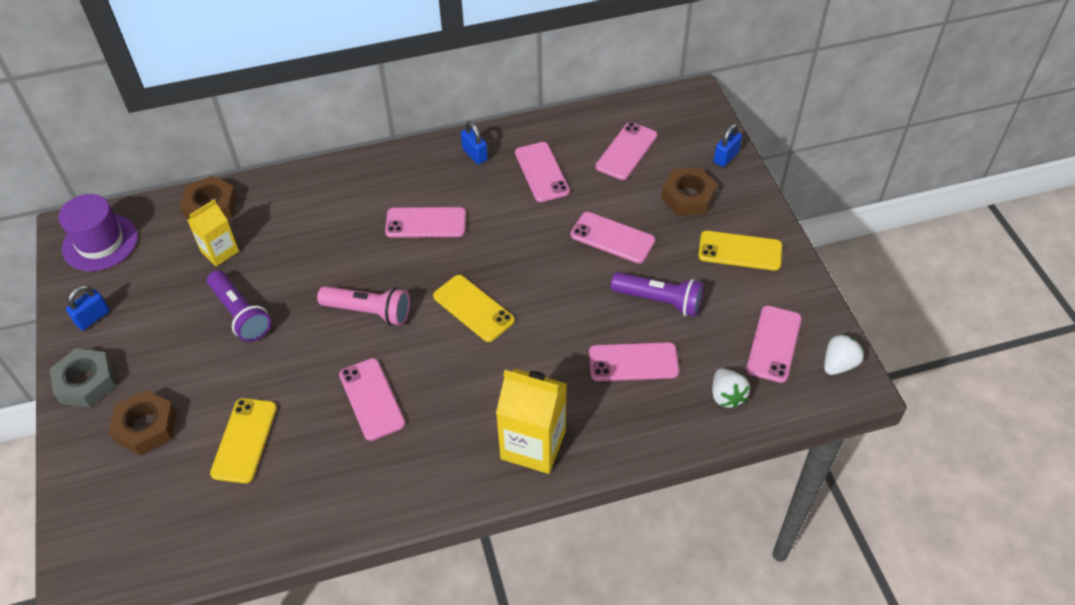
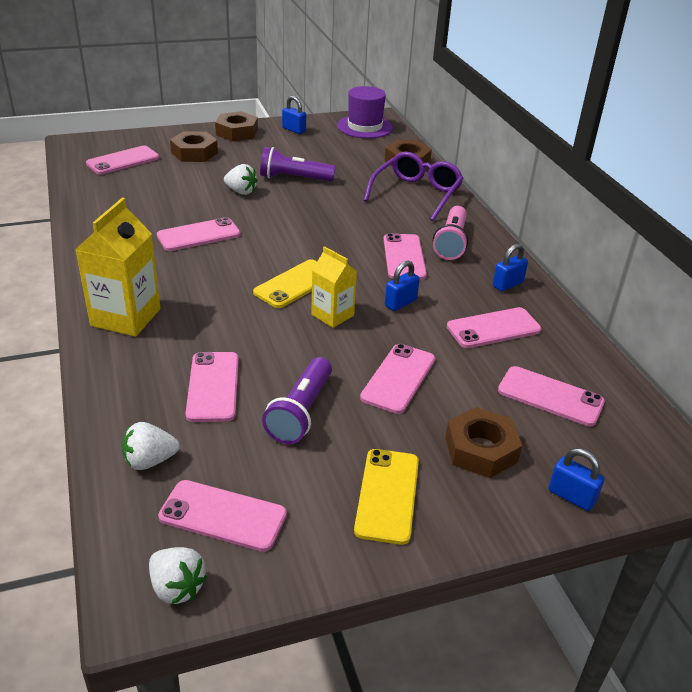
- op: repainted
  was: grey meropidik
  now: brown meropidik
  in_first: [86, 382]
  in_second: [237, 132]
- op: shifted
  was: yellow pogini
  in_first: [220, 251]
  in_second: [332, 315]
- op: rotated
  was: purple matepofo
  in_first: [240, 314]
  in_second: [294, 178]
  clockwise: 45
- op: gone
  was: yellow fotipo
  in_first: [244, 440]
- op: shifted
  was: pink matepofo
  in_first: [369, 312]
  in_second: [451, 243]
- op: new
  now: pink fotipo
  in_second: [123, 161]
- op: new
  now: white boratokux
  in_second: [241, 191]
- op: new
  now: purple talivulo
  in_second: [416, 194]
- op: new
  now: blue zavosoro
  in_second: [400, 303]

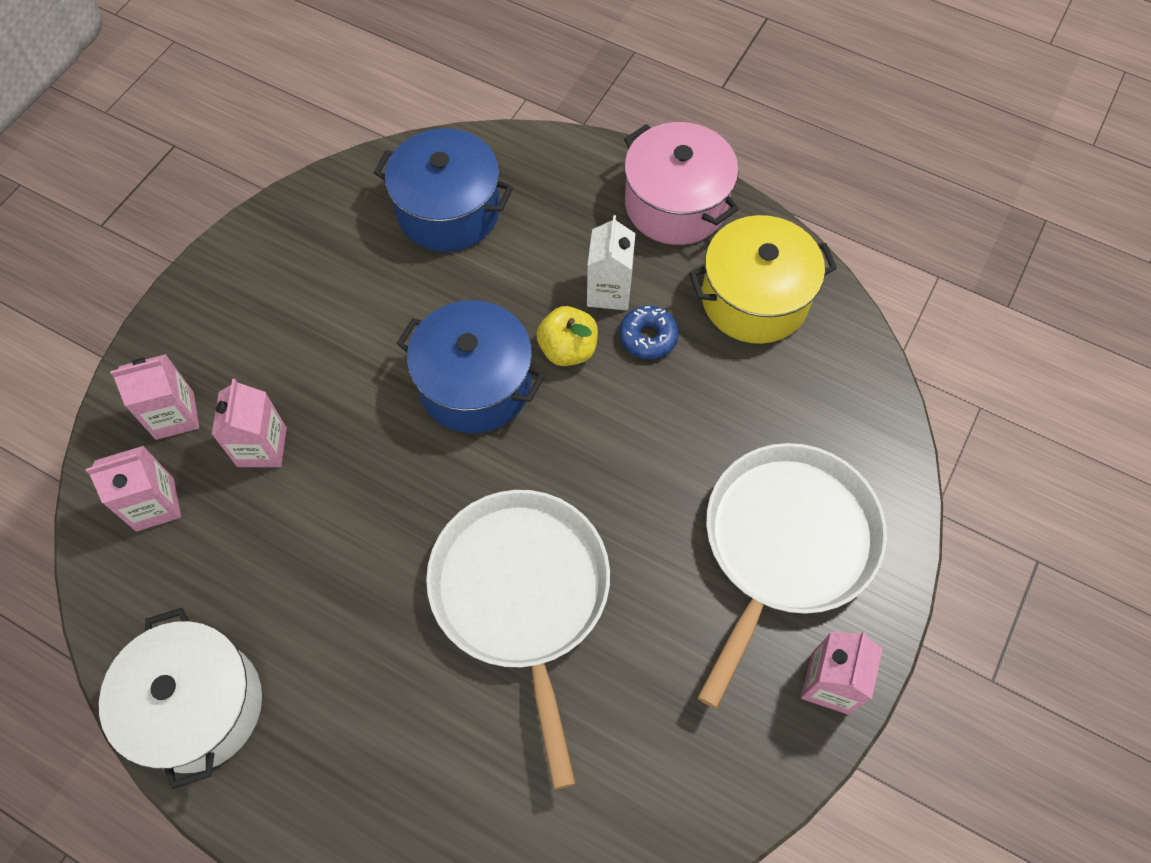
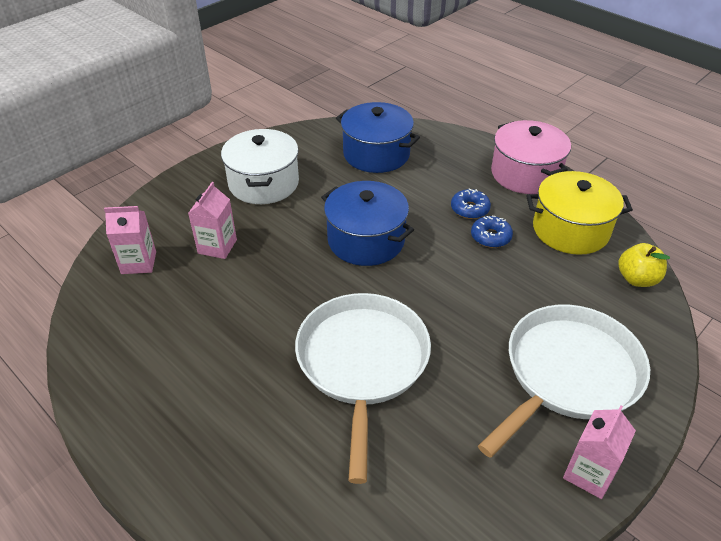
- op: shifted
  was: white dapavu
  in_first: [198, 706]
  in_second: [263, 183]
- op: gone
  was: pink pogini
  in_first: [174, 415]
- op: shifted
  was: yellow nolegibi
  in_first: [568, 349]
  in_second: [637, 279]
- op: swapped
  was: white pogini
  now: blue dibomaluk
  in_first: [609, 291]
  in_second: [469, 209]

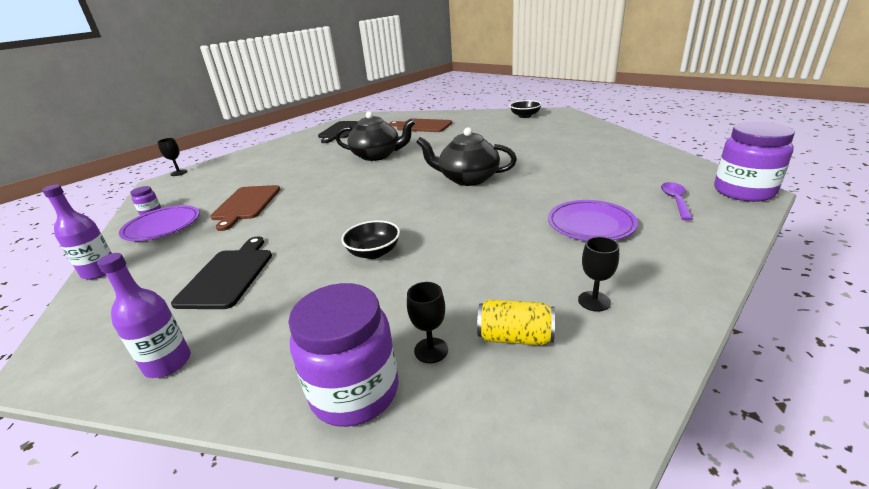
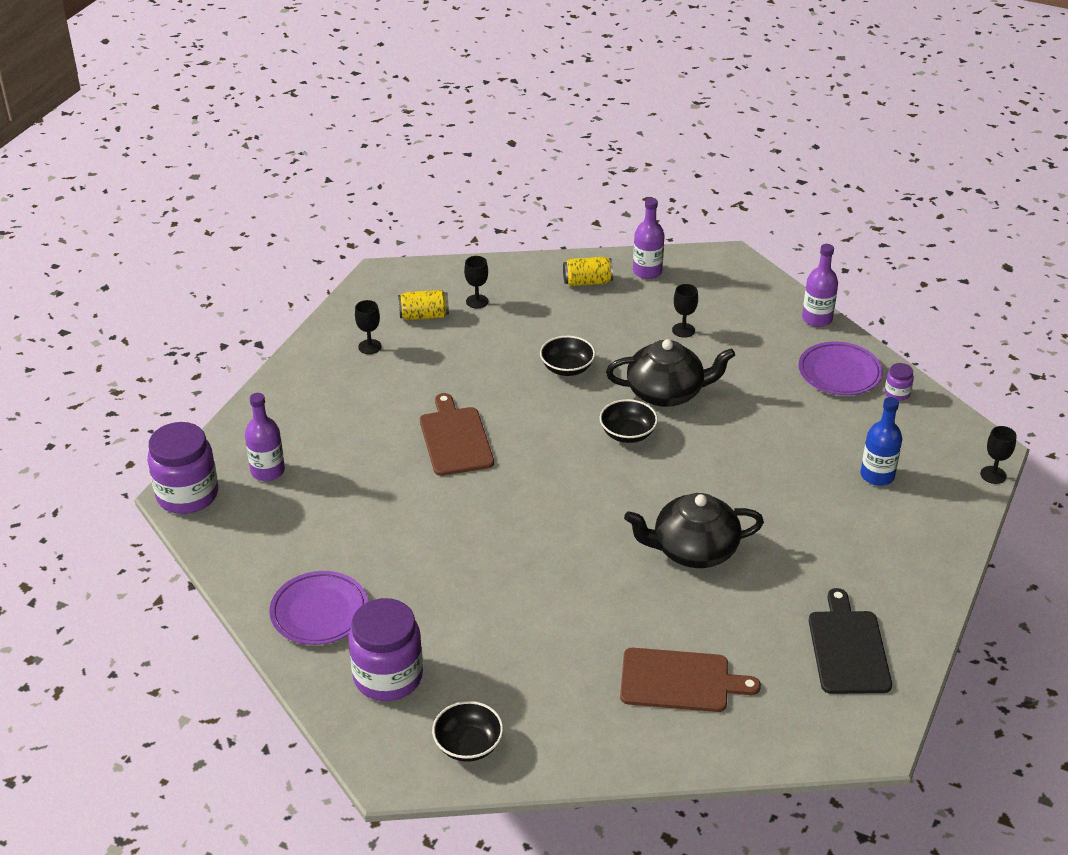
- op: swapped
  was: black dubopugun
  now: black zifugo
  in_first: [228, 276]
  in_second: [683, 330]
- op: shifted
  was: brown dubopugun
  in_first: [246, 204]
  in_second: [455, 439]
- op: shifted
  was: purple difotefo
  in_first: [355, 391]
  in_second: [388, 677]
- op: shifted
  was: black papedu
  in_first: [467, 179]
  in_second: [666, 393]
- op: shifted
  was: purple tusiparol
  in_first: [590, 225]
  in_second: [319, 612]
- op: swapped
  was: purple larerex
  now: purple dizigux
  in_first: [675, 201]
  in_second: [268, 471]
- op: new
  now: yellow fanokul
  in_second: [587, 282]
- op: new
  now: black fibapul
  in_second: [627, 434]
- op: new
  now: blue dizigux
  in_second: [877, 475]

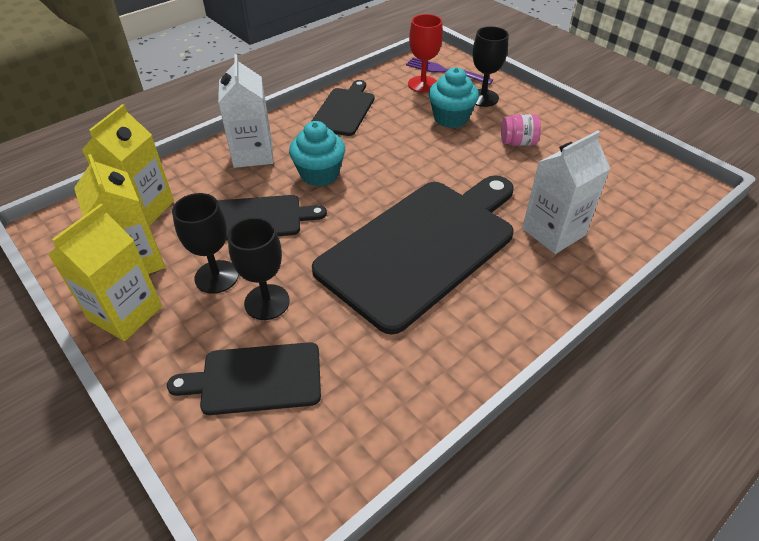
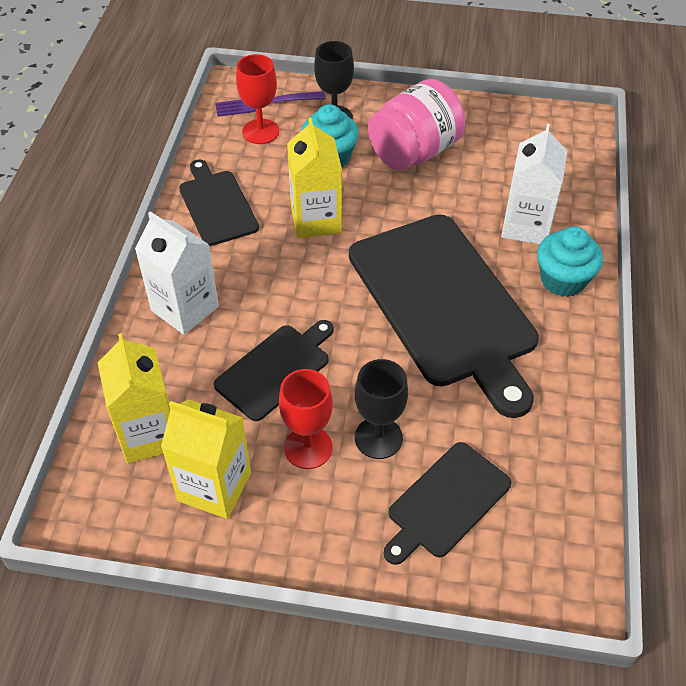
- op: shifted
  was: yellow pogini
  in_first: [126, 313]
  in_second: [316, 220]
- op: repainted
  was: black zifugo
  now: red zifugo
  in_first: [216, 277]
  in_second: [308, 447]
- op: shifted
  was: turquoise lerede
  in_first: [319, 174]
  in_second: [563, 280]
- op: rotated
  was: black dubopugun
  in_first: [422, 247]
  in_second: [444, 304]
  clockwise: 150
- op: scaled
  was: pink difotefo
  in_first: [518, 143]
  in_second: [414, 152]
  ratio: 2.06

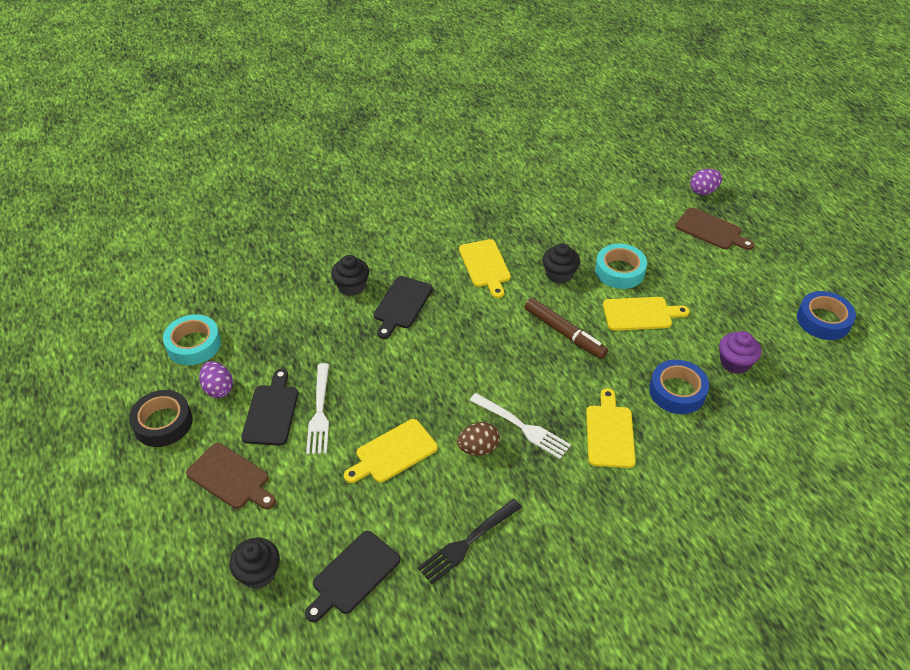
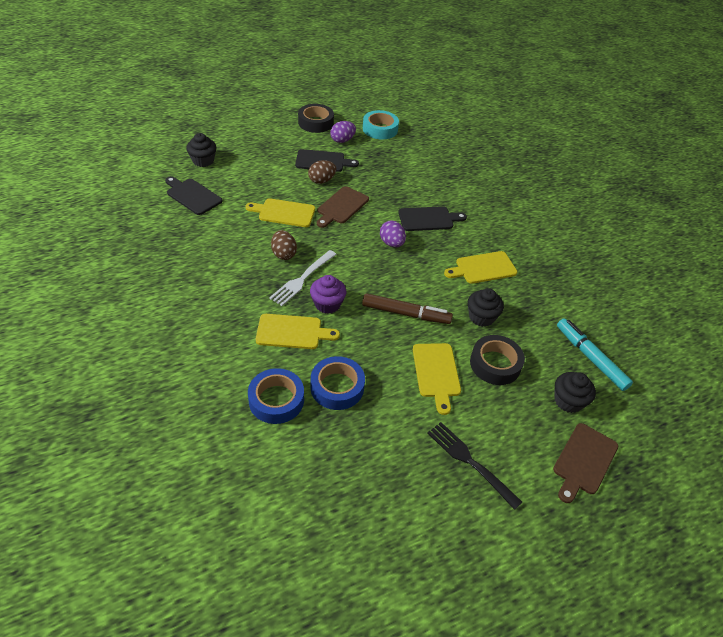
- op: shifted
  was: brown dubopugun
  in_first: [231, 477]
  in_second: [341, 206]
- op: swapped
  was: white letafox
  now: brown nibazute
  in_first: [319, 412]
  in_second: [321, 181]
- op: shifted
  was: black lerede
  in_first: [352, 286]
  in_second: [568, 401]
- op: rotated
  was: yellow dubopugun
  in_first: [393, 453]
  in_second: [284, 213]
  clockwise: -45
- op: rotated
  was: black dubopugun
  in_first: [402, 305]
  in_second: [428, 219]
  clockwise: 150
- op: shifted
  was: black letafox
  in_first: [468, 542]
  in_second: [470, 462]
- op: rotated
  was: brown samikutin
  in_first: [564, 333]
  in_second: [406, 314]
  clockwise: -120
- op: repainted
  was: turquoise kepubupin
  now: black kepubupin
  in_first: [619, 271]
  in_second: [495, 364]
- op: shifted
  was: purple nibazute
  in_first: [703, 191]
  in_second: [391, 243]
- op: shifted
  was: purple lerede
  in_first: [735, 363]
  in_second: [327, 304]
- op: shifted
  was: blue kepubupin
  in_first: [823, 320]
  in_second: [276, 400]
- op: new
  now: turquoise samikutin
  in_second: [590, 358]

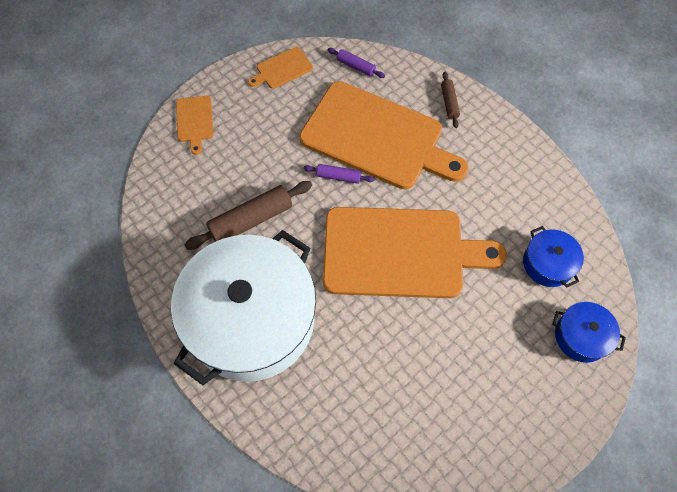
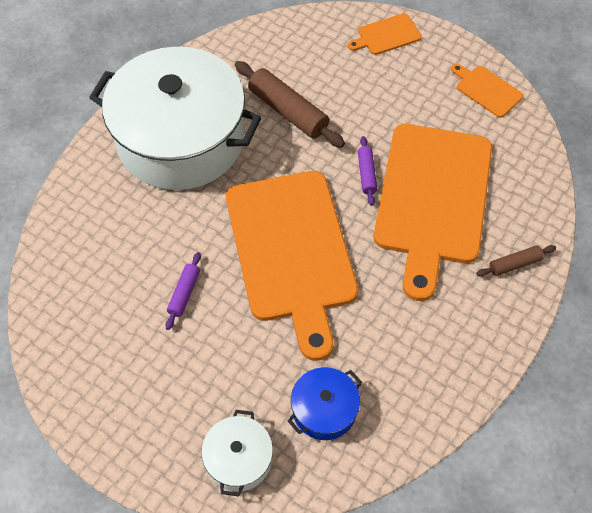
- op: shifted
  was: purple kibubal
  in_first: [356, 66]
  in_second: [184, 293]
- op: repainted
  was: blue dapavu
  now: white dapavu
  in_first: [581, 336]
  in_second: [239, 459]

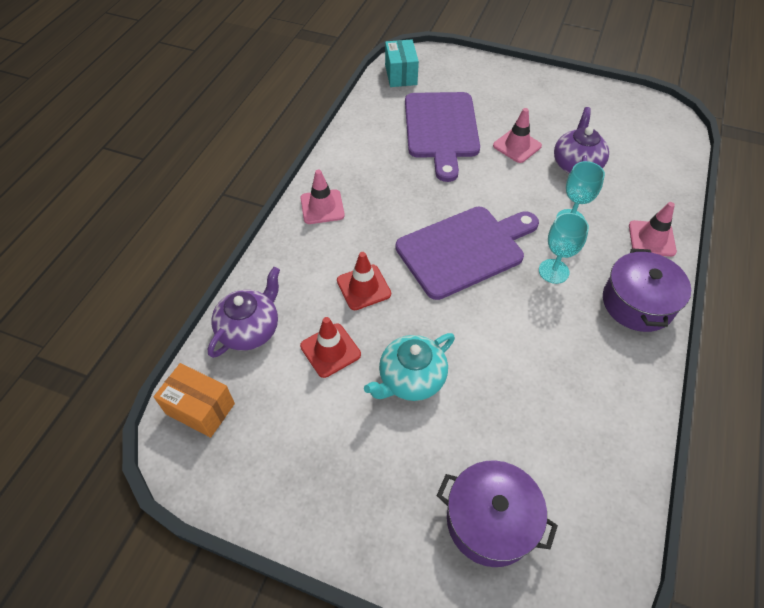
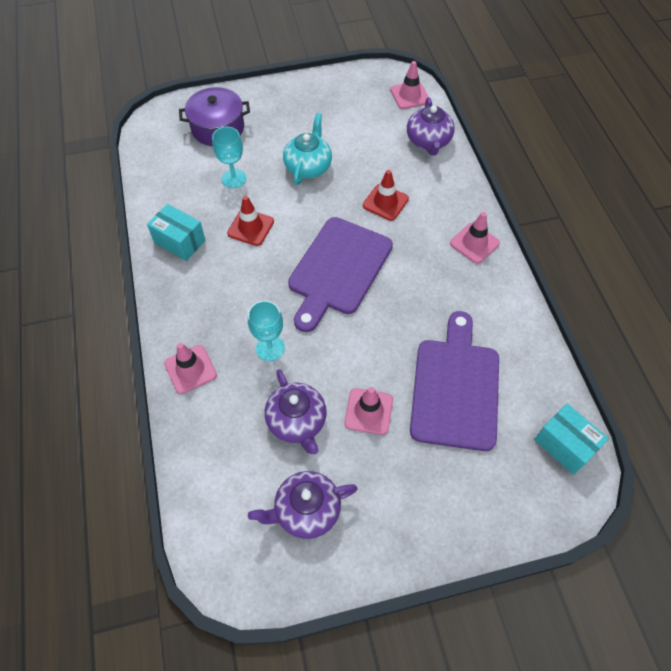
- op: swapped
  was: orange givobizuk
  now: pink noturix
  in_first: [200, 408]
  in_second: [409, 95]
- op: shifted
  was: red noturix
  in_first: [330, 350]
  in_second: [250, 227]
- op: rotated
  was: purple dubopugun
  in_first: [441, 129]
  in_second: [455, 387]
  clockwise: 45
- op: shifted
  was: turquoise zifugo
  in_first: [553, 271]
  in_second: [234, 178]
- op: gone
  was: purple dapavu
  in_first: [637, 303]
- op: new
  now: turquoise givobizuk
  in_second: [180, 241]
- op: new
  now: purple papedu
  in_second: [306, 510]

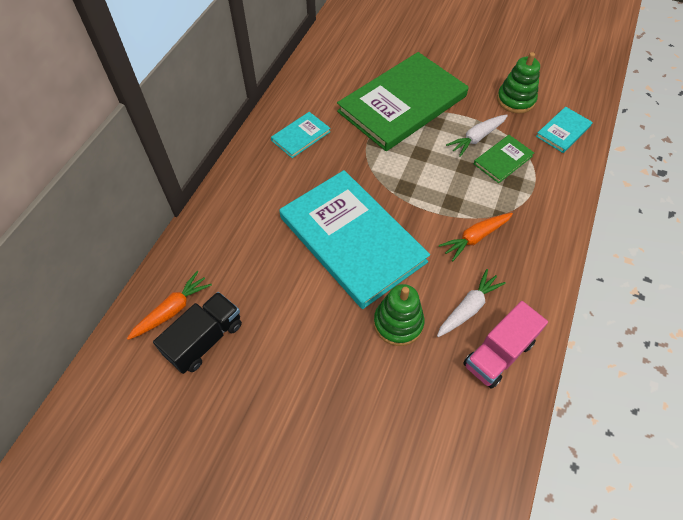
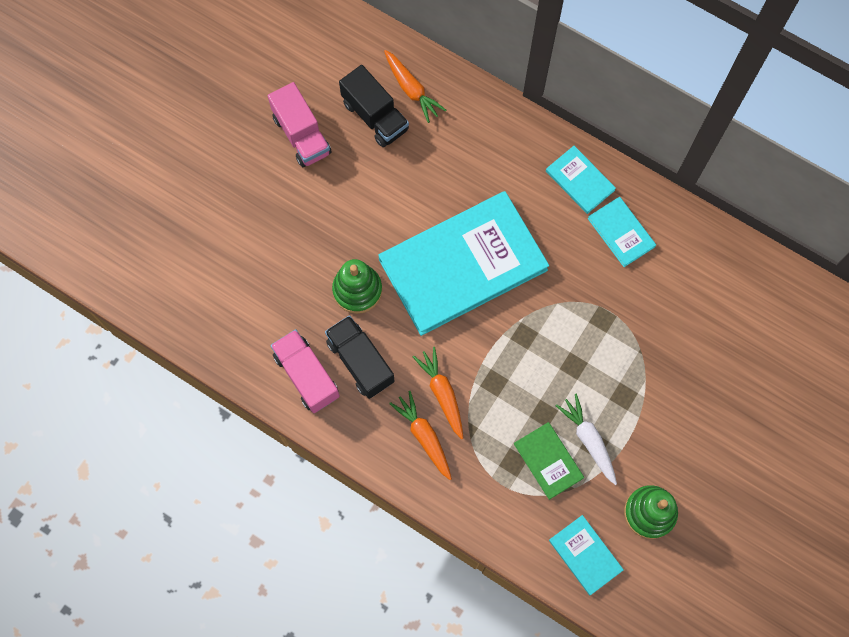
- op: gone
  was: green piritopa
  in_first: [402, 104]
- op: swapped
  was: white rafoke
  now: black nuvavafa
  in_first: [468, 308]
  in_second: [360, 361]
- op: new
  now: pink nuvavafa
  in_second: [301, 135]
- op: new
  now: orange rafoke
  in_second: [424, 436]
- op: new
  now: turquoise piritopa
  in_second: [580, 180]

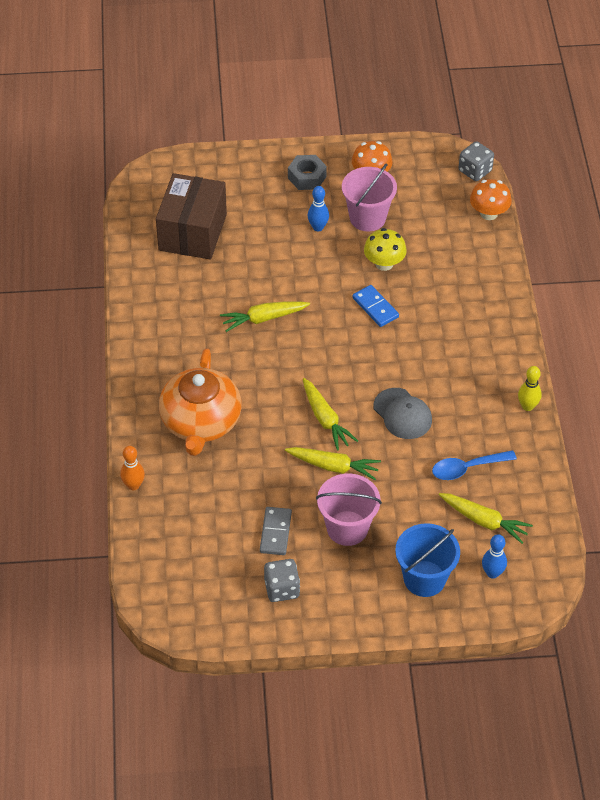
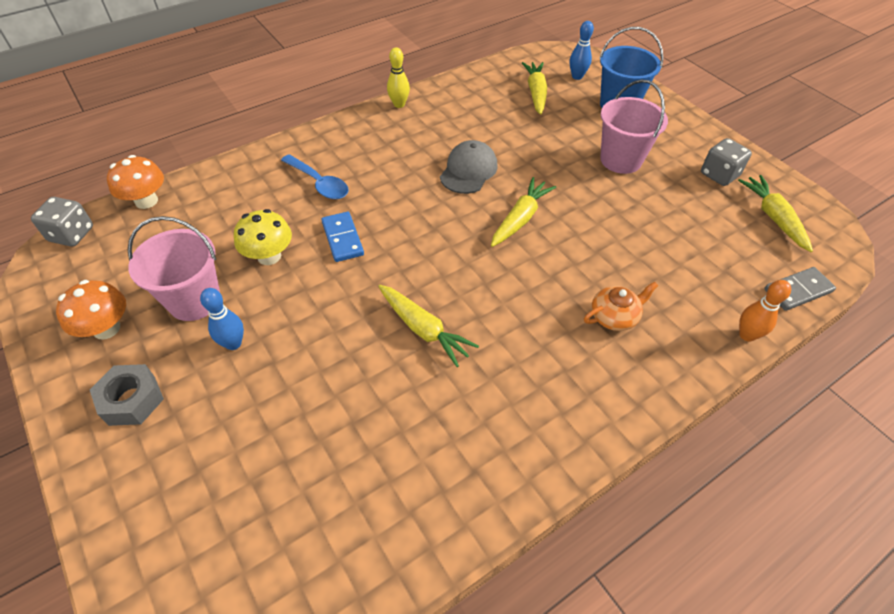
- op: gone
  was: brown givobizuk
  in_first: [192, 232]
- op: scaled
  was: orange papedu
  in_first: [200, 422]
  in_second: [614, 316]
  ratio: 0.46
- op: shifted
  was: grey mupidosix
  in_first: [275, 532]
  in_second: [798, 291]
- op: shifted
  was: yellow rafoke
  in_first: [333, 466]
  in_second: [773, 217]
- op: rotated
  was: blue mupidosix
  in_first: [375, 307]
  in_second: [343, 238]
  clockwise: -45
- op: shifted
  was: blue larerex
  in_first: [467, 468]
  in_second: [319, 183]

